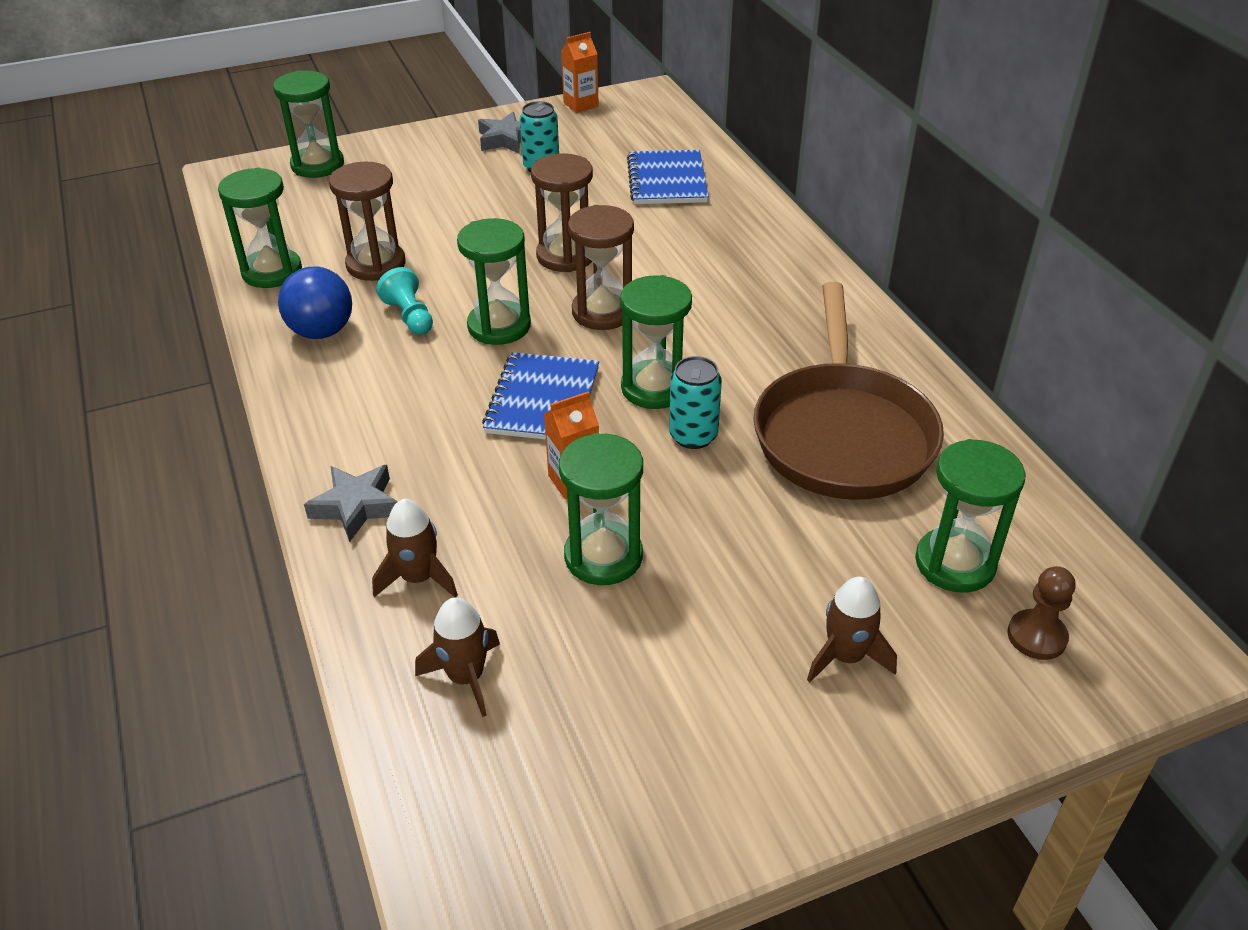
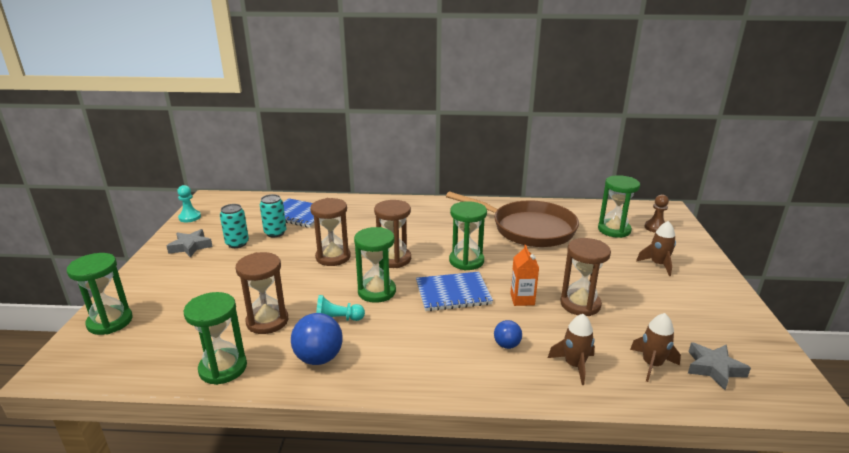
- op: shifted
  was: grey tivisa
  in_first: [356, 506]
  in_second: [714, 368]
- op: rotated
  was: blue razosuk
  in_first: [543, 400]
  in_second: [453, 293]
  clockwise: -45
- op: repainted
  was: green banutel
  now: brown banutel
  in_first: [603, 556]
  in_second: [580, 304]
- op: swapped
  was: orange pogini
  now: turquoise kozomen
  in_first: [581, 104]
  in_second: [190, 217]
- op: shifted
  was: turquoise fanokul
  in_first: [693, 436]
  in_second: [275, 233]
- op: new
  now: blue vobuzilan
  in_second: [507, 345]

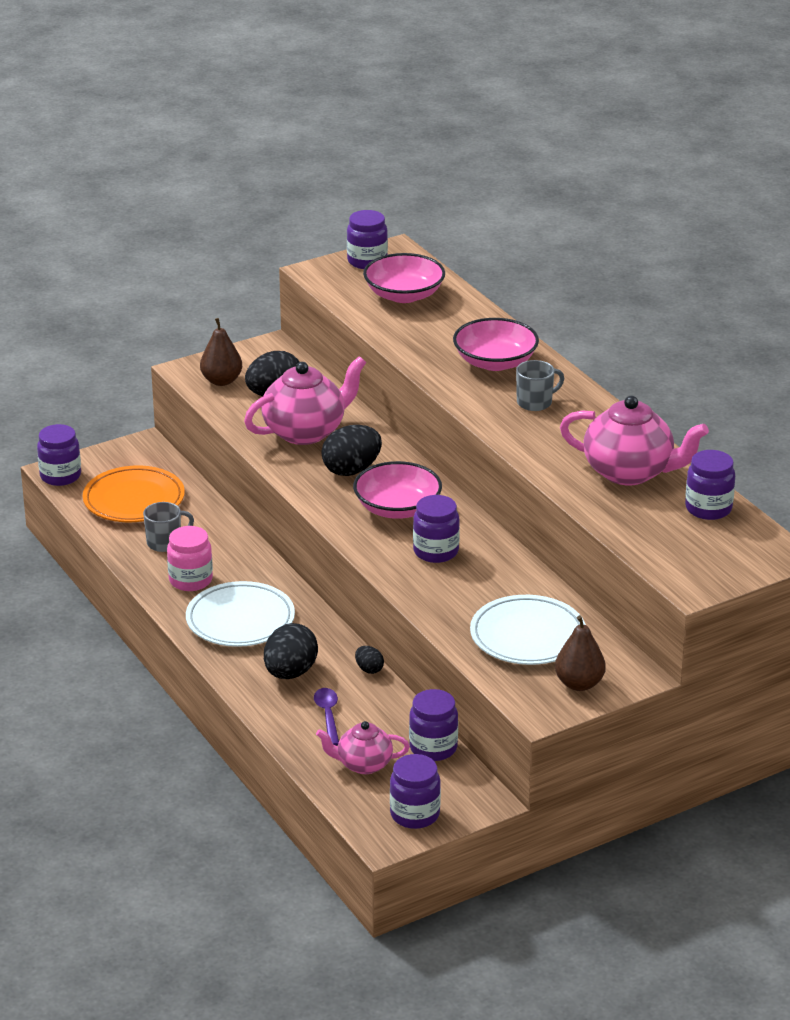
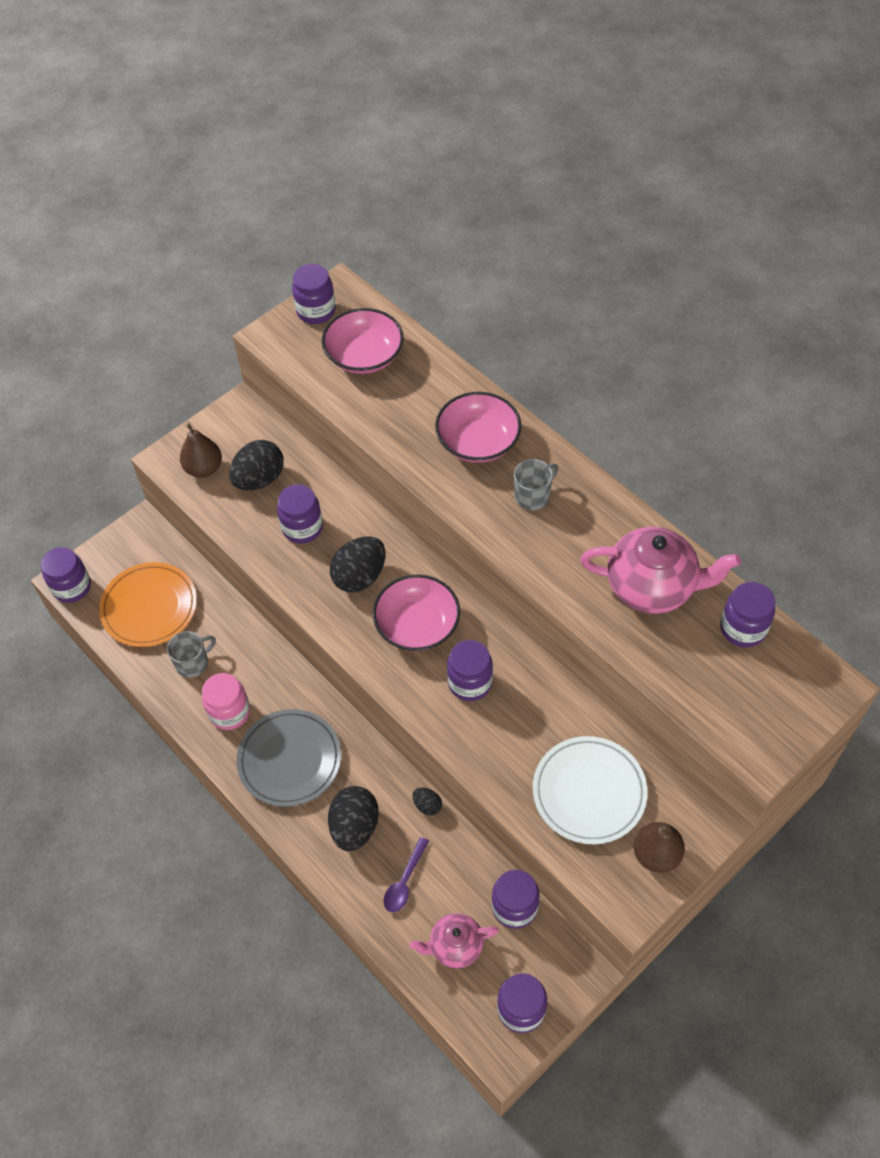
- op: repainted
  was: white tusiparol
  now: grey tusiparol
  in_first: [240, 620]
  in_second: [289, 760]
- op: swapped
  was: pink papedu
  now: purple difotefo
  in_first: [306, 431]
  in_second: [302, 528]
- op: rotated
  was: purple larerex
  in_first: [328, 715]
  in_second: [404, 881]
  clockwise: -135

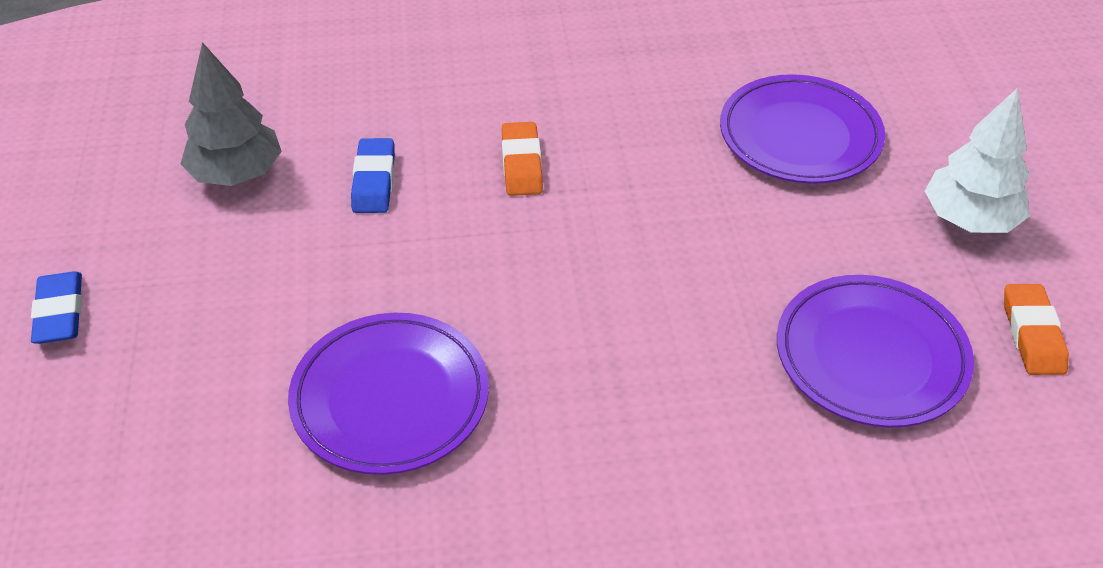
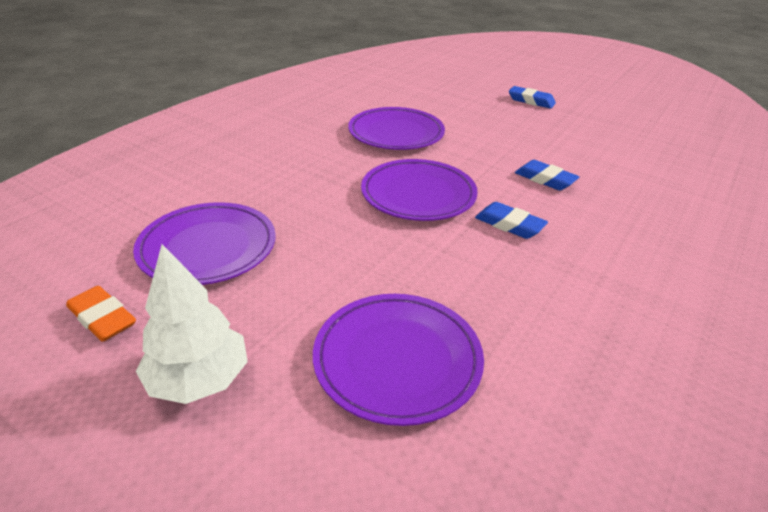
- op: gone
  was: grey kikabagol
  in_first: [237, 174]
- op: repainted
  was: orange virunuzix
  now: blue virunuzix
  in_first: [521, 164]
  in_second: [509, 225]
- op: new
  now: purple tusiparol
  in_second: [418, 195]

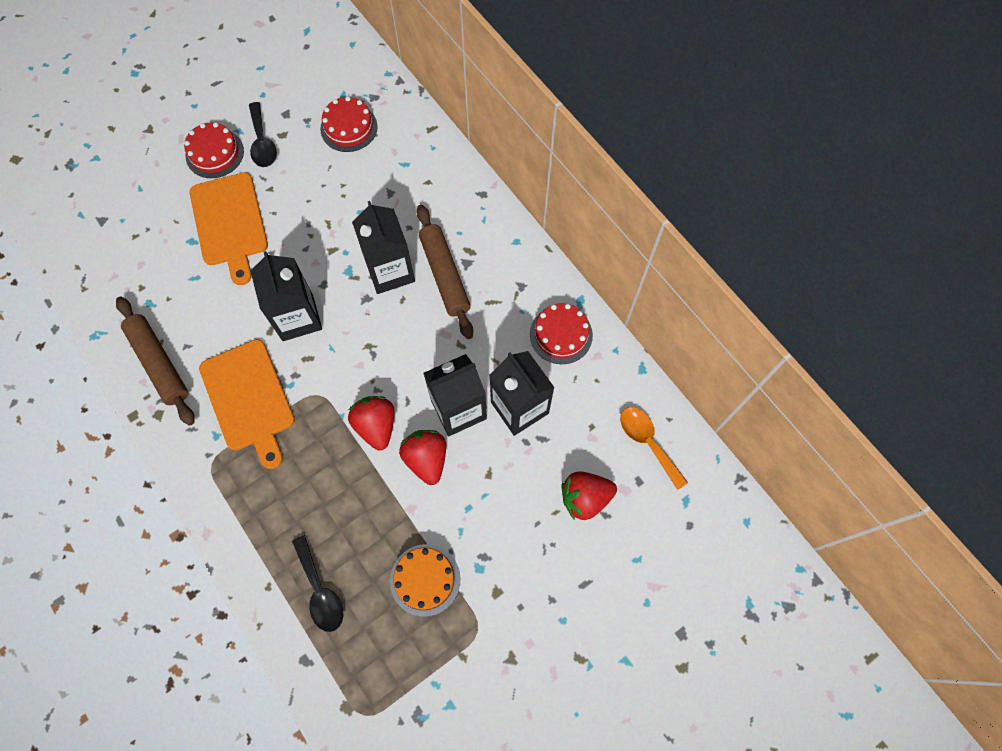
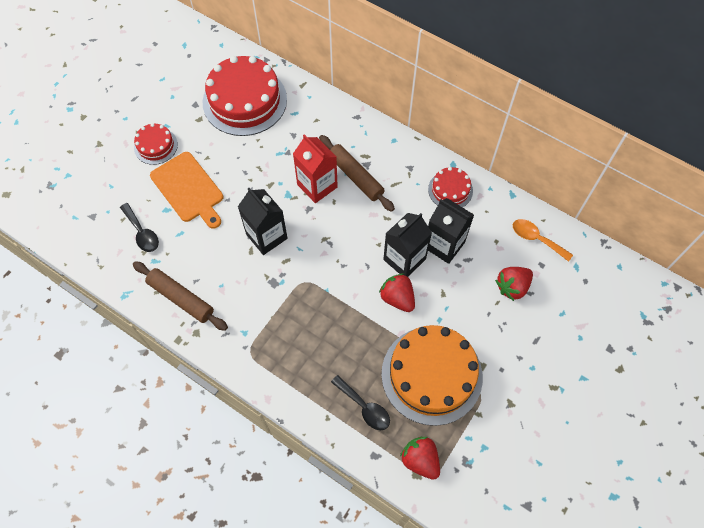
- op: gone
  was: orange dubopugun
  in_first: [249, 399]
- op: shifted
  was: black larerex
  in_first: [262, 142]
  in_second: [142, 233]
- op: scaled
  was: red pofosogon
  in_first: [349, 128]
  in_second: [244, 101]
  ratio: 2.0
- op: shifted
  was: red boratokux
  in_first: [376, 426]
  in_second: [420, 460]
- op: repainted
  was: black pogini
  now: red pogini
  in_first: [390, 271]
  in_second: [317, 186]
- op: scaled
  was: orange pofosogon
  in_first: [425, 579]
  in_second: [431, 375]
  ratio: 2.0

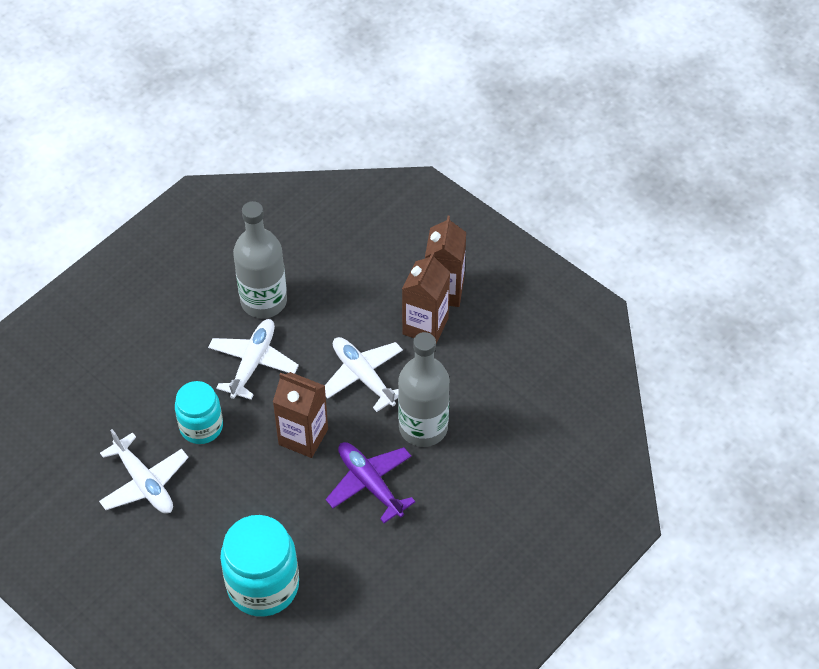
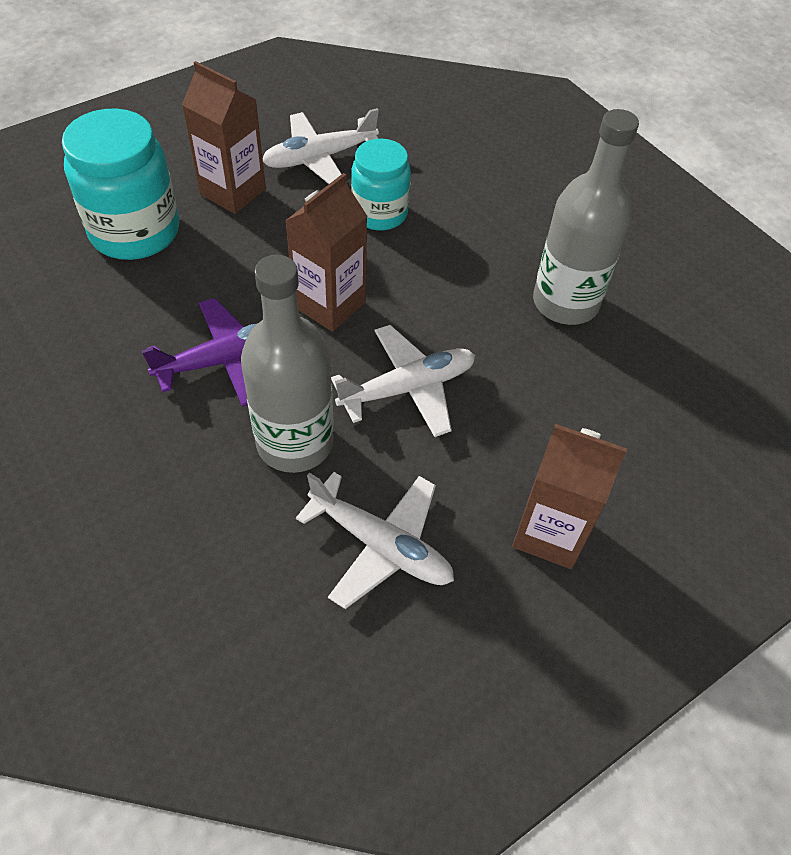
- op: shifted
  was: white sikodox
  in_first: [253, 363]
  in_second: [381, 545]
- op: shifted
  was: brown pogini
  in_first: [425, 326]
  in_second: [233, 192]

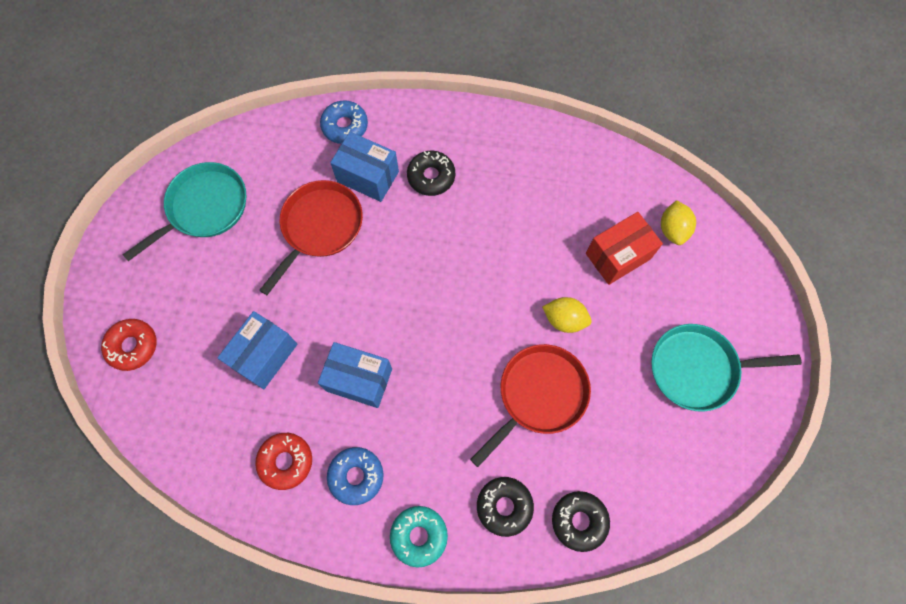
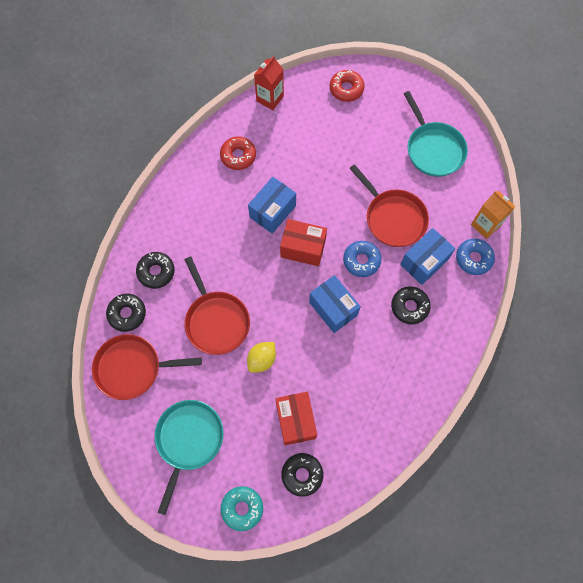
- op: shifted
  was: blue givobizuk
  in_first: [264, 355]
  in_second: [333, 308]
- op: shifted
  was: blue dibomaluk
  in_first: [356, 476]
  in_second: [361, 260]
- op: shifted
  was: turquoise dibomaluk
  in_first: [419, 535]
  in_second: [242, 508]
- op: swapped
  was: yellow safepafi
  now: black dibomaluk
  in_first: [672, 229]
  in_second: [302, 475]
- op: new
  now: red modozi
  in_second: [132, 368]
- op: new
  now: red pogini
  in_second: [270, 98]
- op: new
  now: red givobizuk
  in_second: [303, 248]
- op: new
  now: orange pogini
  in_second: [485, 225]

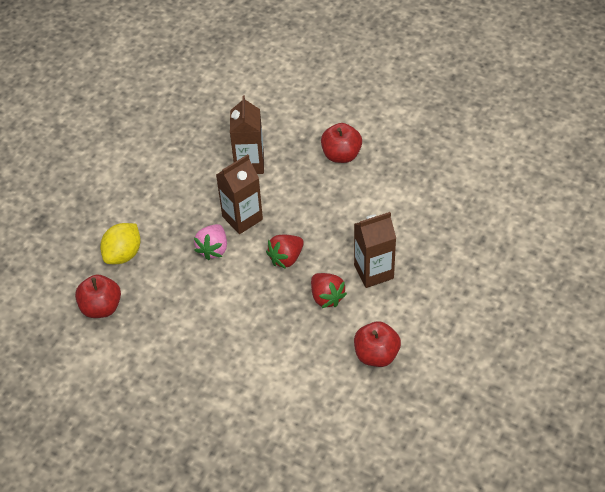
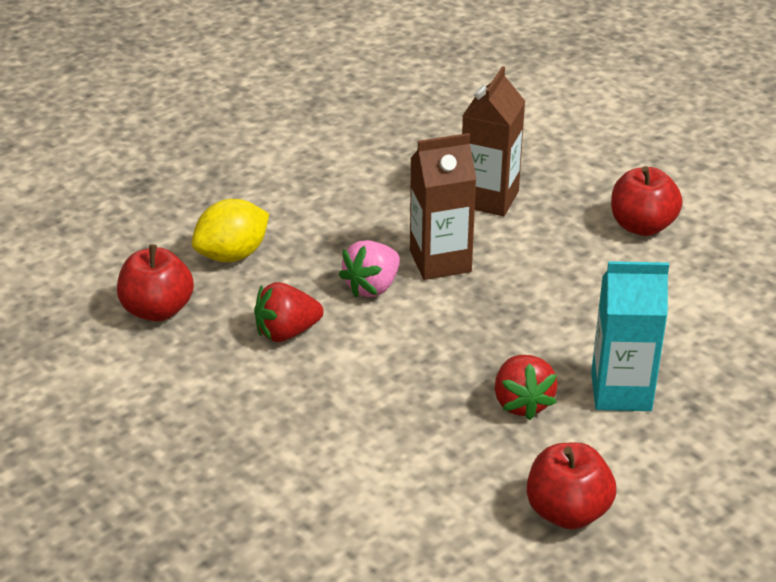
- op: shifted
  was: red boratokux
  in_first: [286, 258]
  in_second: [286, 332]
- op: repainted
  was: brown pogini
  now: turquoise pogini
  in_first: [373, 271]
  in_second: [621, 392]

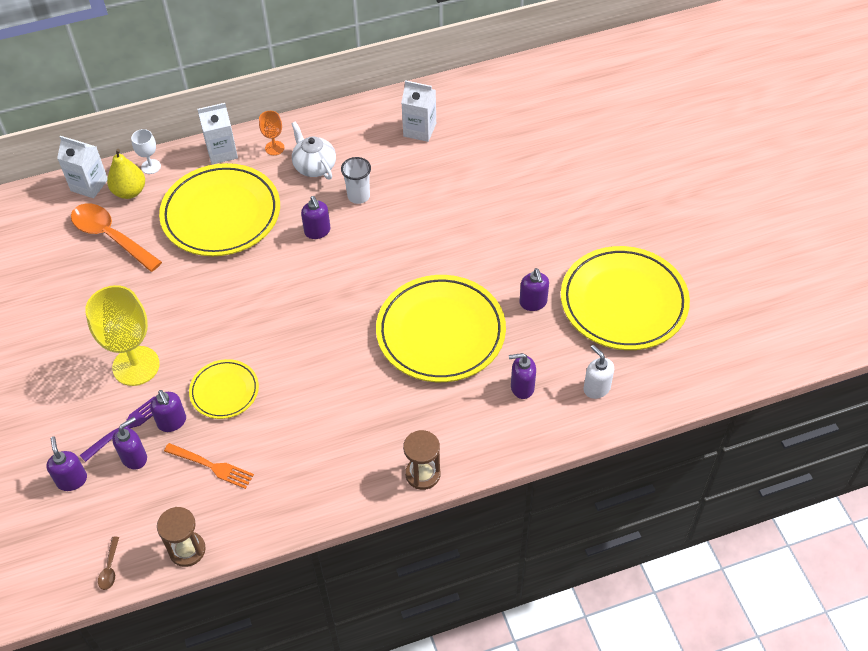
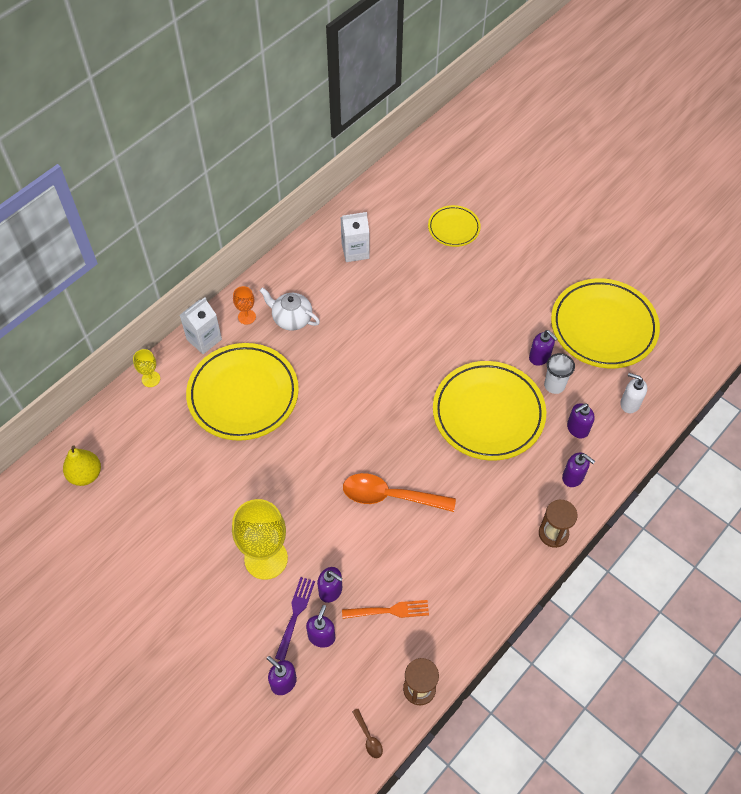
- op: gone
  was: white pogini
  in_first: [89, 185]
- op: shifted
  was: orange larerex
  in_first: [110, 236]
  in_second: [390, 496]
- op: shifted
  was: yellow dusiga
  in_first: [130, 192]
  in_second: [85, 475]
- op: repainted
  was: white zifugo
  now: yellow zifugo
  in_first: [151, 166]
  in_second: [151, 379]
- op: shifted
  was: yellow tusiparol
  in_first: [224, 391]
  in_second: [454, 228]
- op: shifted
  was: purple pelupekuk
  in_first: [317, 231]
  in_second: [573, 477]
- op: shifted
  was: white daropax
  in_first: [358, 196]
  in_second: [554, 385]

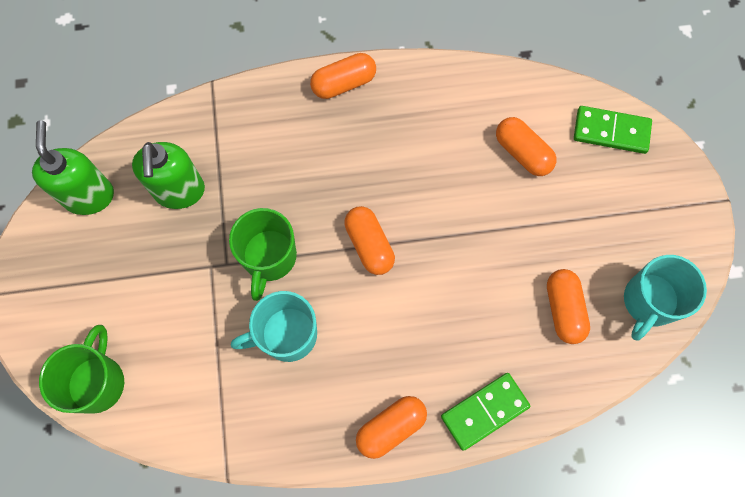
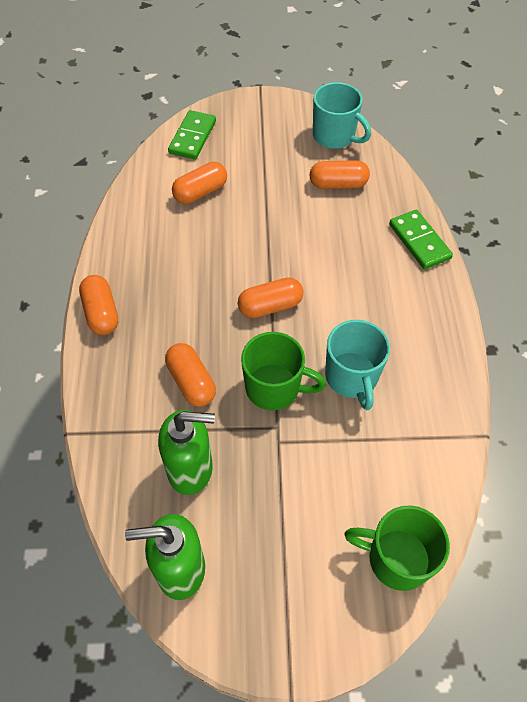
- op: shifted
  was: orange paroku
  in_first: [391, 427]
  in_second: [191, 382]

